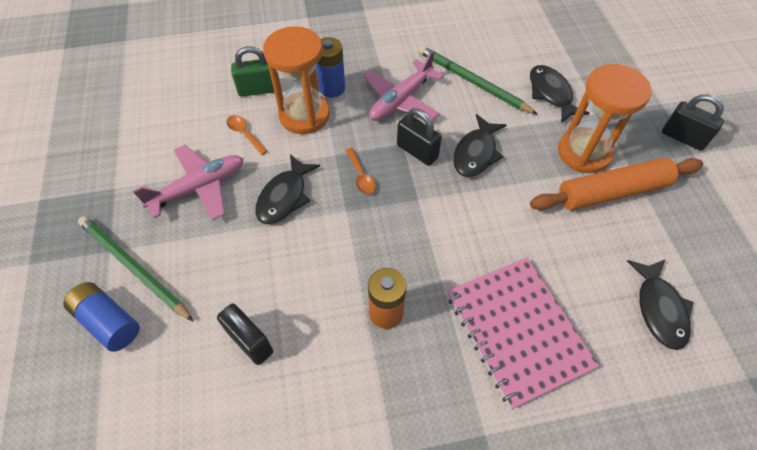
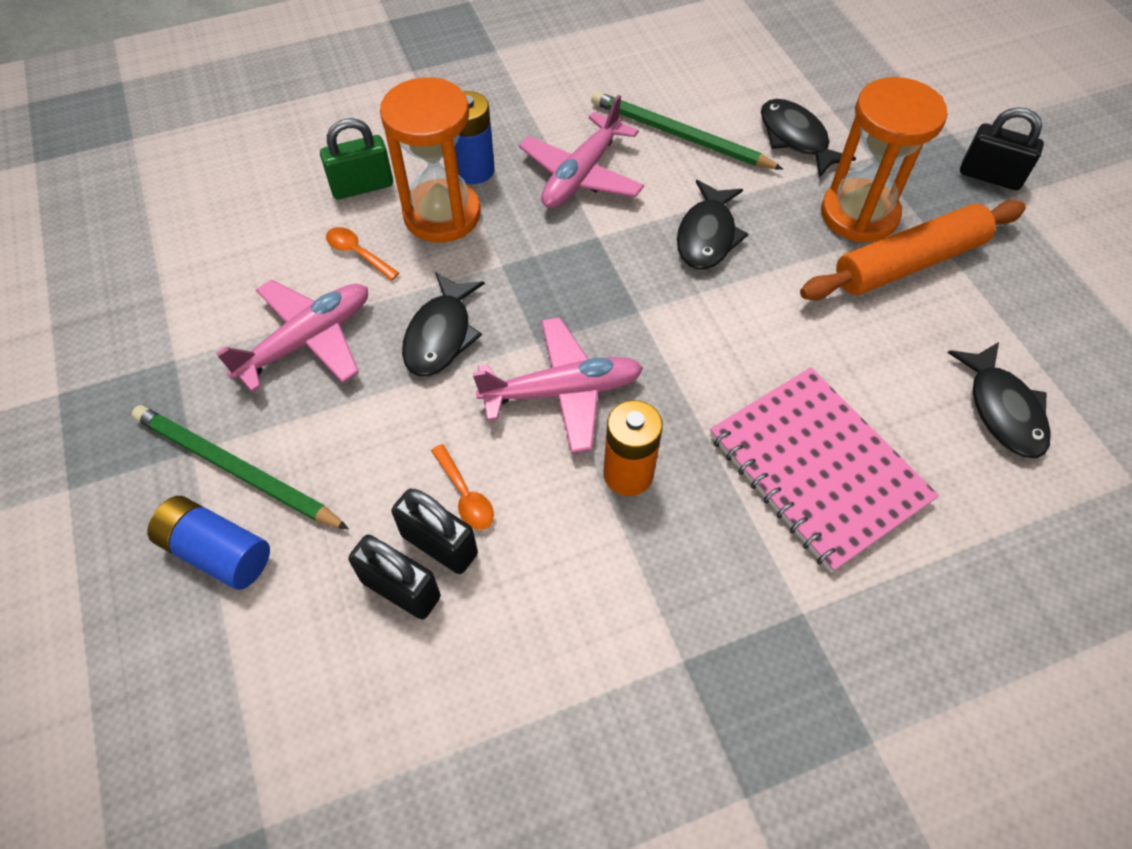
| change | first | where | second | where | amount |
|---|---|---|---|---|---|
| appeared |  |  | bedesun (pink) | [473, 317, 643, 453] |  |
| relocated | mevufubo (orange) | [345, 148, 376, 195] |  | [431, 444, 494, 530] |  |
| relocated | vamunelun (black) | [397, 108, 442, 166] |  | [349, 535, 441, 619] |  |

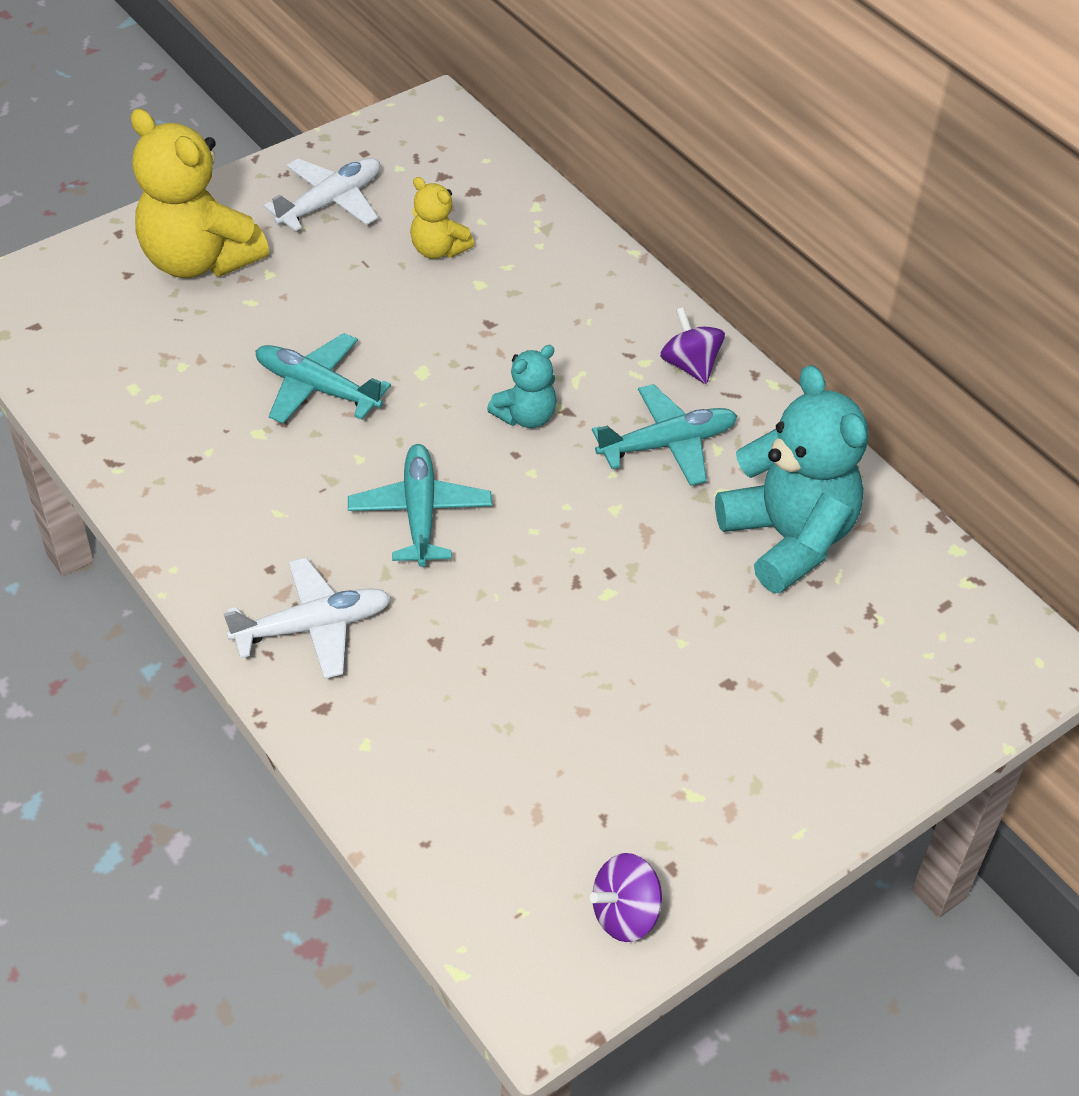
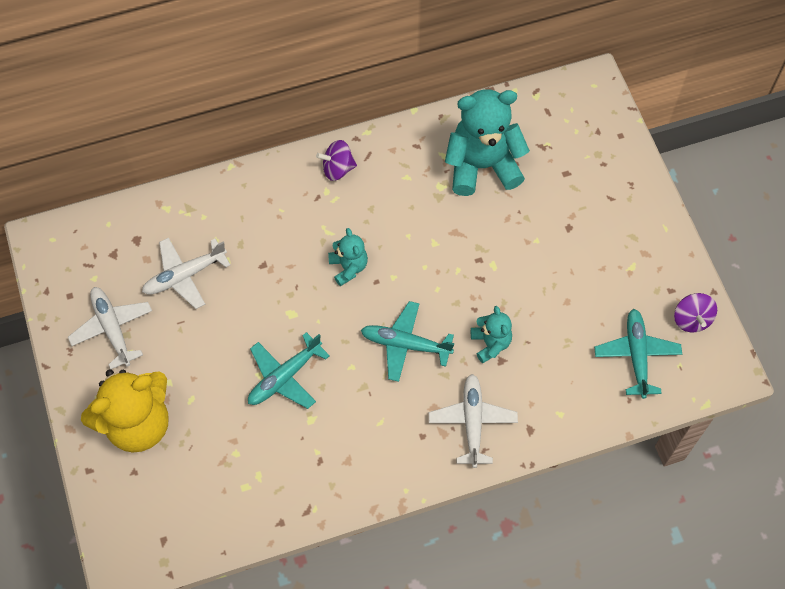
| change | first | where | second | where | amount |
|---|---|---|---|---|---|
| appeared |  |  | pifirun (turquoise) | [471, 306, 512, 363] |  |
| relocated | bedesun (turquoise) | [592, 384, 737, 486] |  | [594, 309, 682, 399] |  |
| exchanged | pifirun (yellow) | [410, 177, 474, 259] | bedesun (white) | [142, 238, 230, 309] |  |

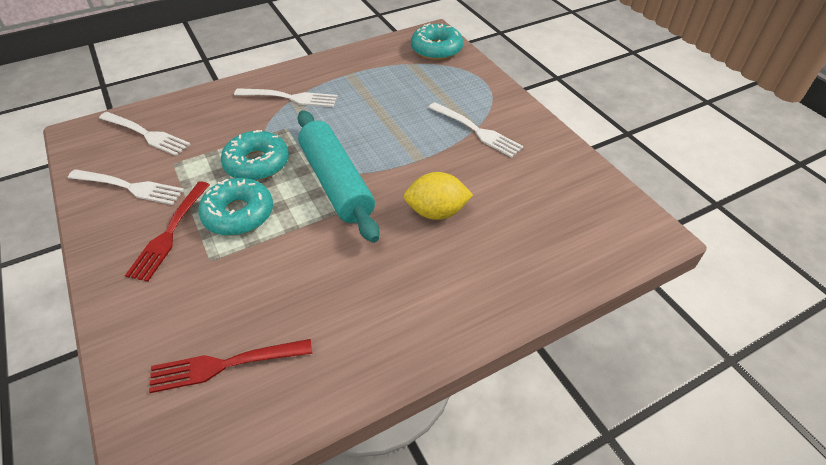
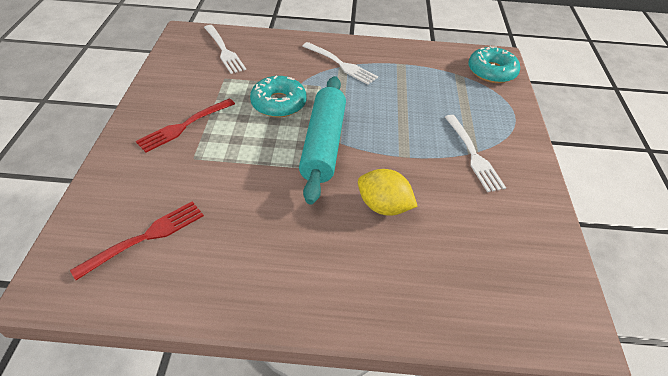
| change | first | where | second | where | amount |
|---|---|---|---|---|---|
| missing | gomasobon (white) | [68, 169, 184, 205] |  |  |  |
| missing | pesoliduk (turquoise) | [198, 178, 273, 236] |  |  |  |
| spun | gomasobon (red) | [149, 339, 312, 393] |  | [70, 201, 204, 280] | 120 degrees clockwise |

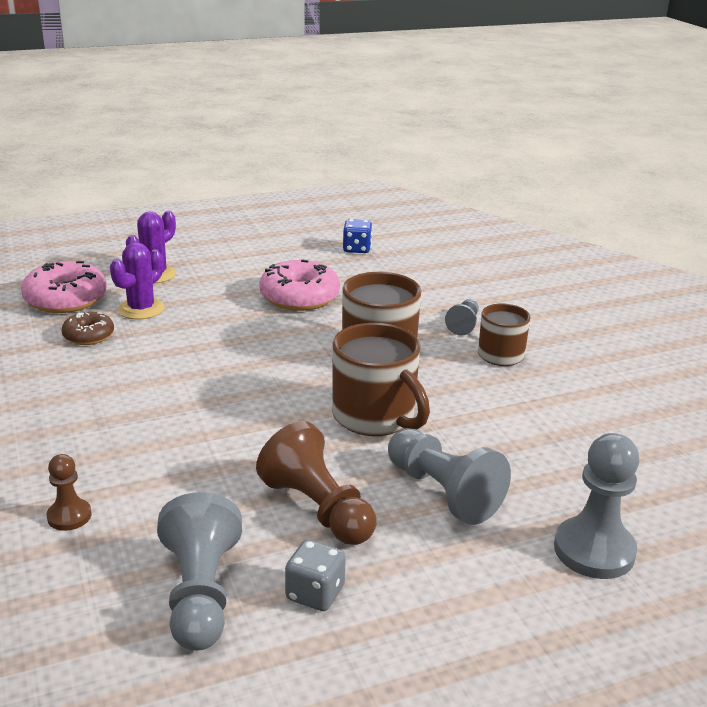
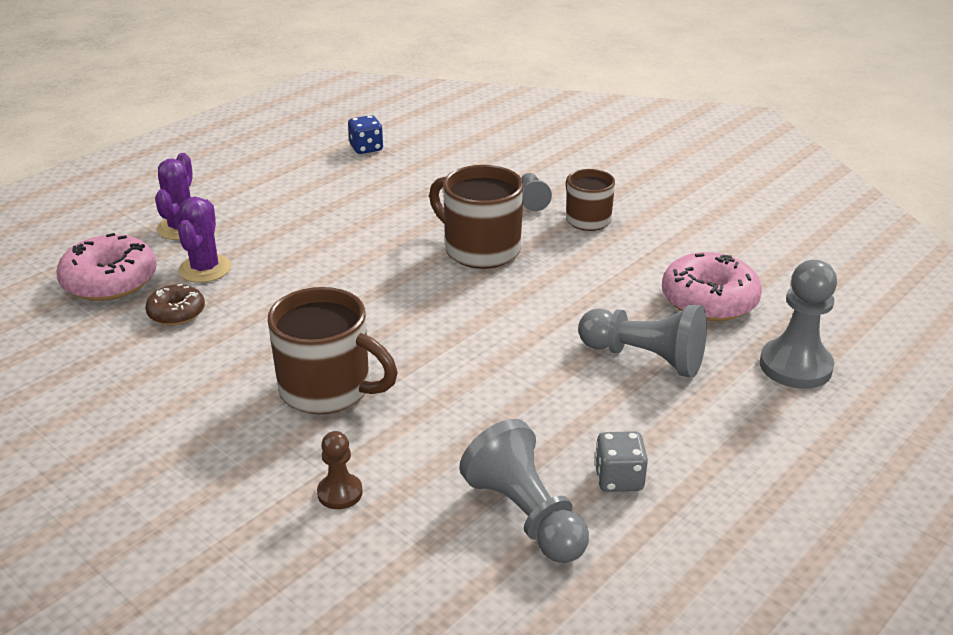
| change | first | where | second | where | amount |
|---|---|---|---|---|---|
| missing | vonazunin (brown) | [256, 421, 376, 545] |  |  |  |
| relocated | pesoliduk (pink) | [259, 259, 340, 311] |  | [662, 252, 762, 321] |  |
| relocated | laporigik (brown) | [332, 323, 430, 436] |  | [268, 287, 398, 414] |  |

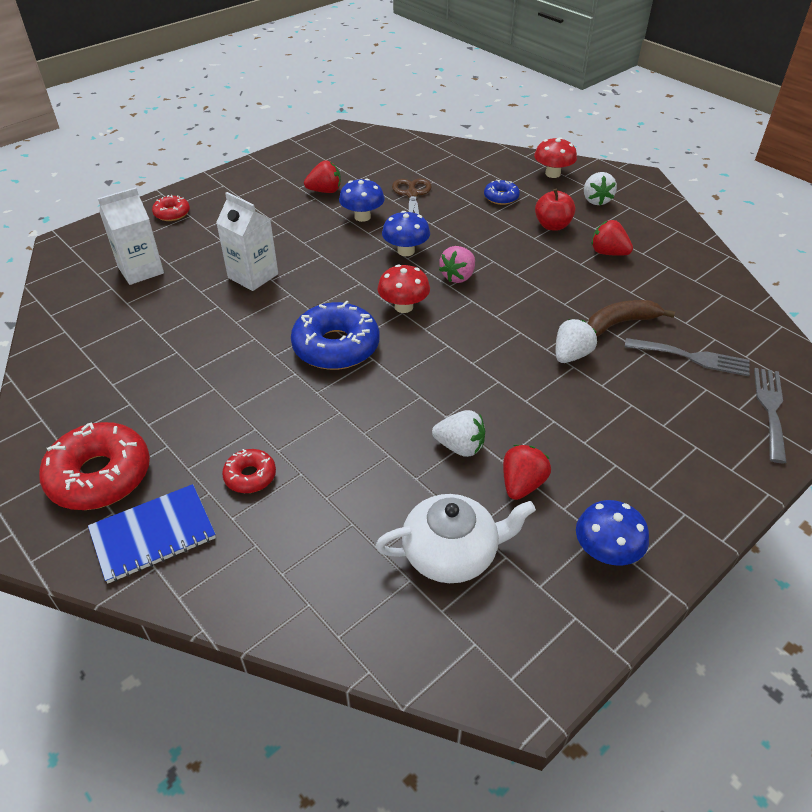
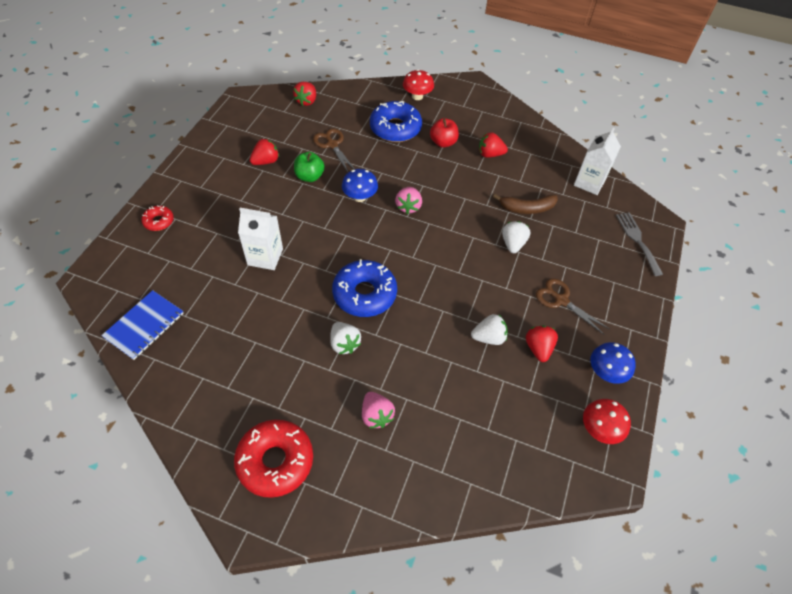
| change | first | where | second | where | amount |
|---|---|---|---|---|---|
| missing | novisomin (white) | [375, 494, 536, 583] |  |  |  |
| missing | gomasobon (grey) | [625, 338, 750, 376] |  |  |  |
| appeared |  |  | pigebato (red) | [293, 82, 316, 106] |  |
| appeared |  |  | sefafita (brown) | [536, 278, 609, 335] |  |
| relocated | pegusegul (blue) | [88, 484, 216, 583] |  | [101, 290, 184, 360] |  |
| relocated | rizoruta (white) | [98, 187, 164, 285] |  | [574, 127, 621, 195] |  |
| relocated | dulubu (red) | [377, 264, 430, 313] |  | [583, 399, 631, 444] |  |
| relocated | pigebato (white) | [584, 172, 617, 205] |  | [330, 322, 361, 354] |  |
| exchanged | pesoliduk (red) | [222, 449, 276, 493] | pigebato (pink) | [362, 392, 395, 428] |  |
| exchanged | dulubu (blue) | [339, 178, 385, 222] | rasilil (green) | [294, 152, 325, 182] |  |
| spun | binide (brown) | [588, 300, 675, 337] |  | [493, 194, 558, 214] | 135 degrees counterclockwise |
| size | pesoliduk (blue) | [484, 179, 520, 205] |  | [370, 101, 422, 142] | x1.97 |

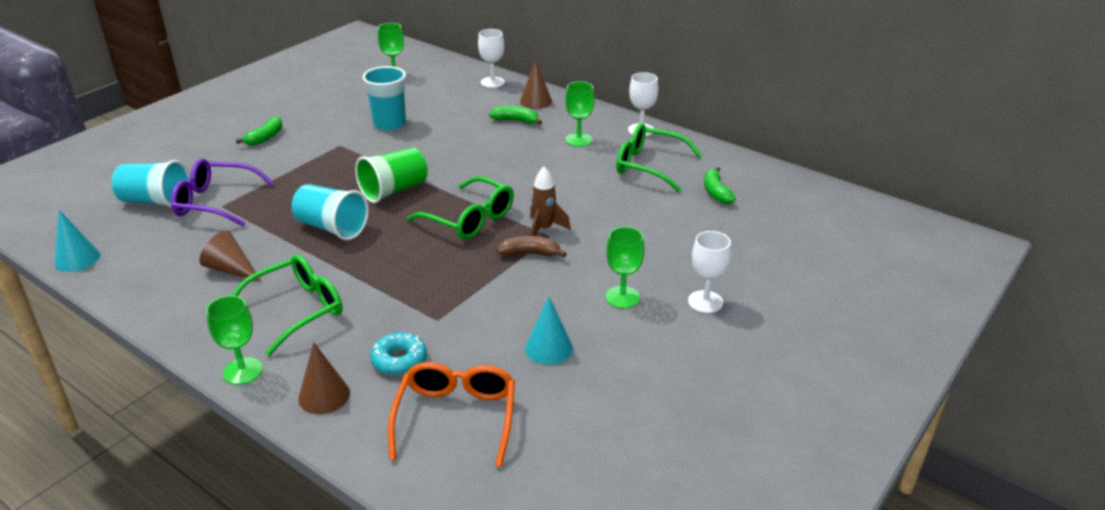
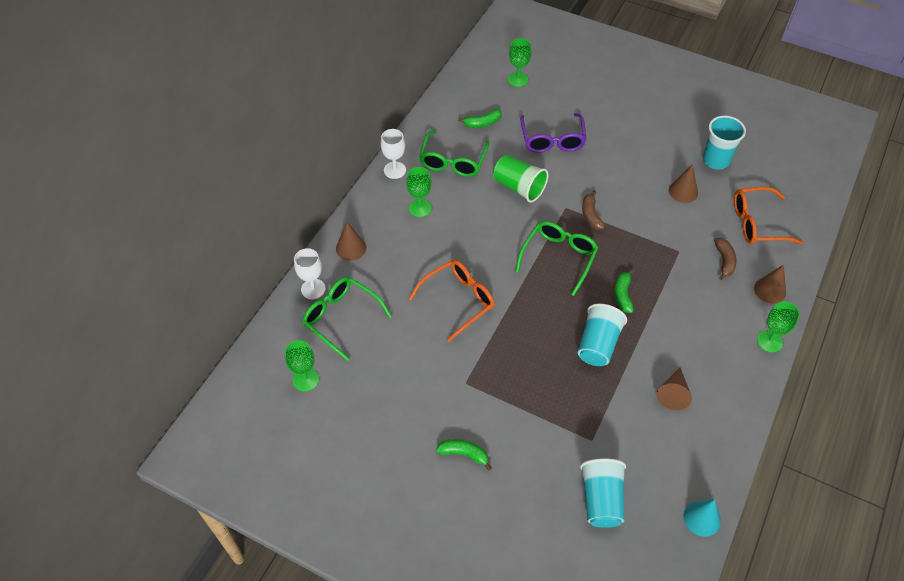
| change | first | where | second | where | amount |
|---|---|---|---|---|---|
| missing | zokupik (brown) | [530, 167, 571, 236] |  |  |  |
| missing | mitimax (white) | [688, 231, 731, 313] |  |  |  |
| appeared |  |  | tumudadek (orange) | [409, 260, 495, 342] |  |
| relocated | tumudadek (purple) | [171, 158, 274, 227] |  | [520, 113, 586, 153] |  |
| relocated | tumudadek (green) | [232, 254, 343, 356] |  | [302, 277, 392, 361] |  |
| relocated | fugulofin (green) | [355, 147, 428, 203] |  | [493, 155, 548, 203] |  |
| relocated | fugulofin (turquoise) | [362, 66, 406, 130] |  | [703, 116, 746, 169] |  |
| relocated | binide (green) | [489, 106, 542, 125] |  | [614, 269, 634, 313] |  |
| relocated | mitimax (green) | [605, 227, 645, 308] |  | [508, 38, 532, 87] |  |
| exchanged | pesoliduk (turquoise) | [370, 332, 427, 375] | binide (brown) | [714, 238, 736, 280] |  |
| colour | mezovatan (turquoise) | [525, 296, 573, 365] | mezovatan (brown) | [669, 164, 698, 203] |  |

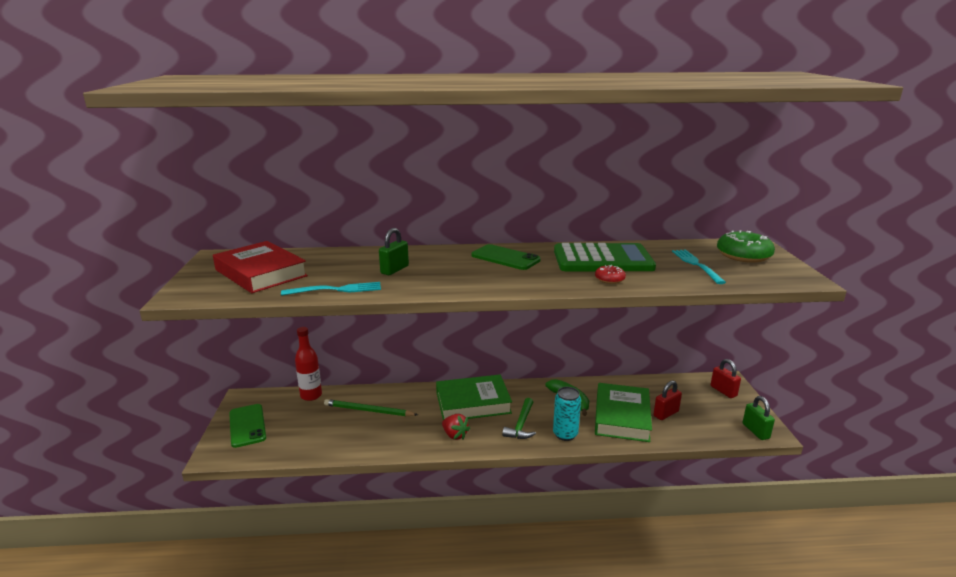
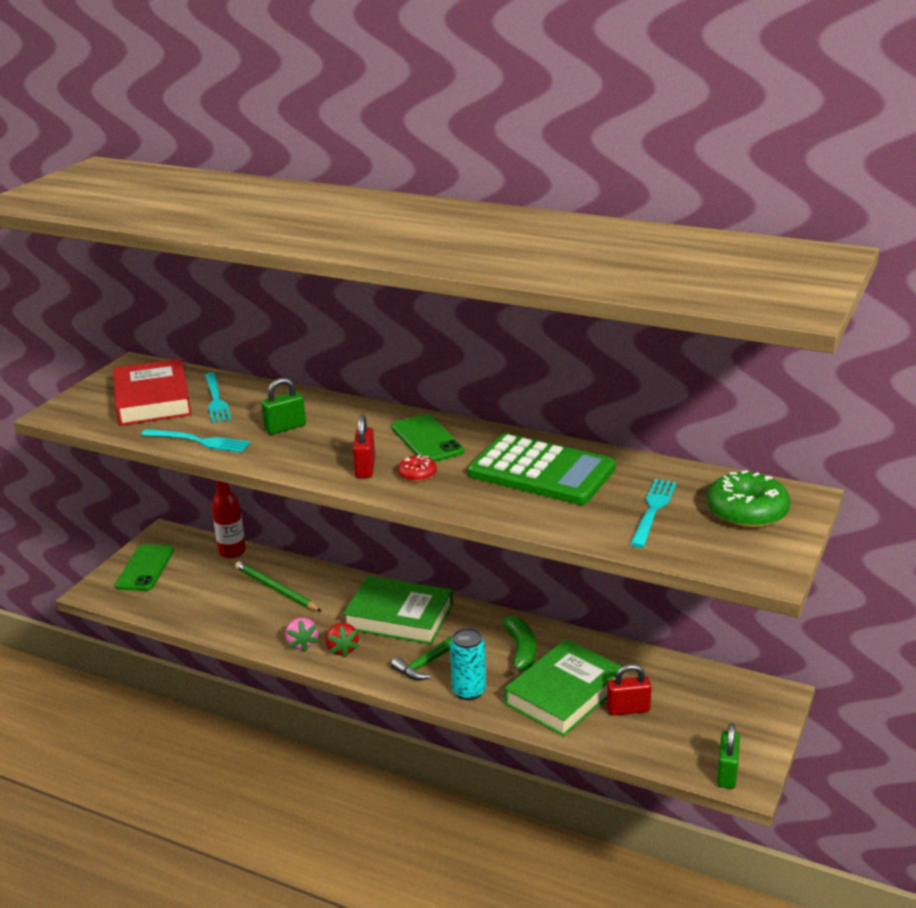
| change | first | where | second | where | amount |
|---|---|---|---|---|---|
| appeared |  |  | gomasobon (turquoise) | [205, 372, 231, 423] |  |
| appeared |  |  | pigebato (pink) | [285, 617, 319, 652] |  |
| relocated | pesoliduk (red) | [595, 265, 626, 284] |  | [398, 455, 437, 482] |  |
| relocated | vamunelun (red) | [711, 359, 741, 398] |  | [353, 415, 375, 478] |  |

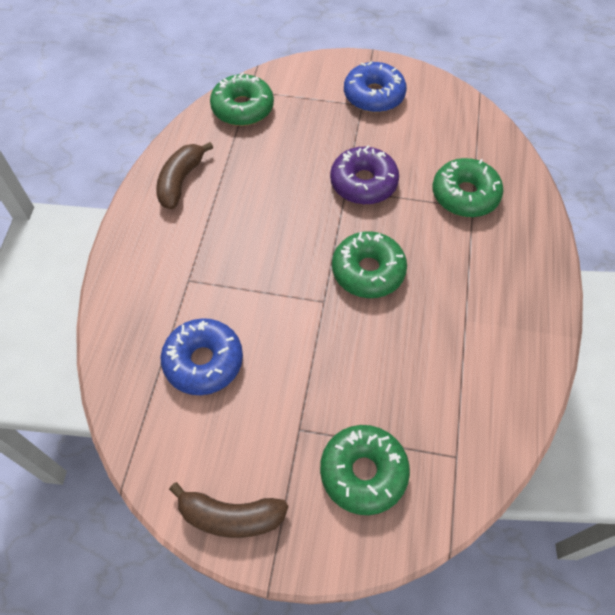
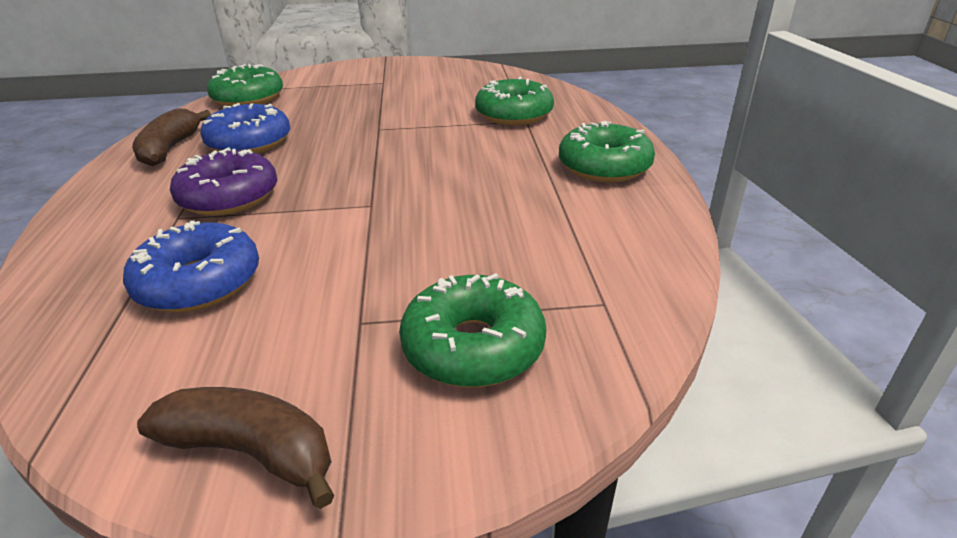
| change | first | where | second | where | amount |
|---|---|---|---|---|---|
| relocated | pesoliduk (purple) | [330, 145, 399, 205] |  | [170, 147, 277, 216] |  |
| relocated | pesoliduk (green) | [332, 231, 407, 298] |  | [559, 121, 655, 182] |  |
| relocated | pesoliduk (blue) | [344, 62, 407, 113] |  | [200, 103, 290, 153] |  |
| spun | binide (brown) | [169, 482, 288, 538] |  | [137, 387, 335, 509] | 150 degrees counterclockwise |

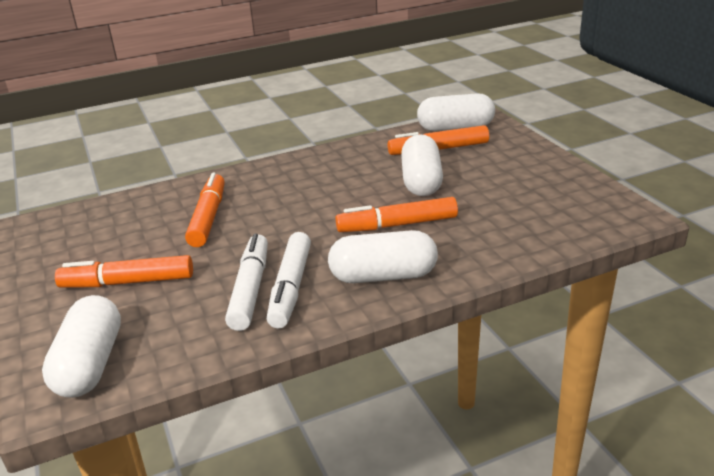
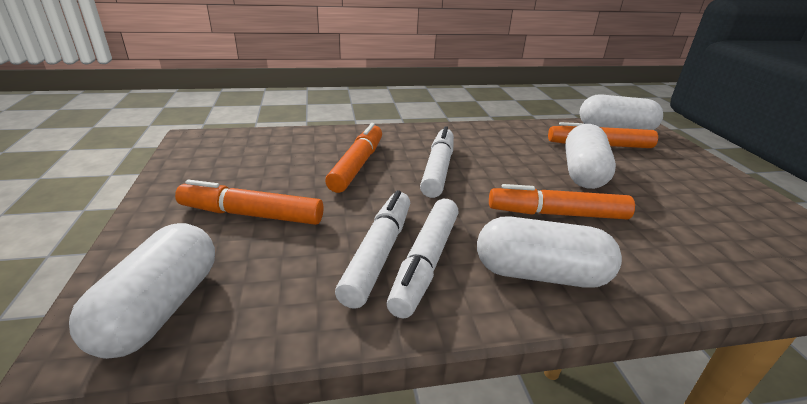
| change | first | where | second | where | amount |
|---|---|---|---|---|---|
| appeared |  |  | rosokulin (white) | [420, 126, 454, 198] |  |

